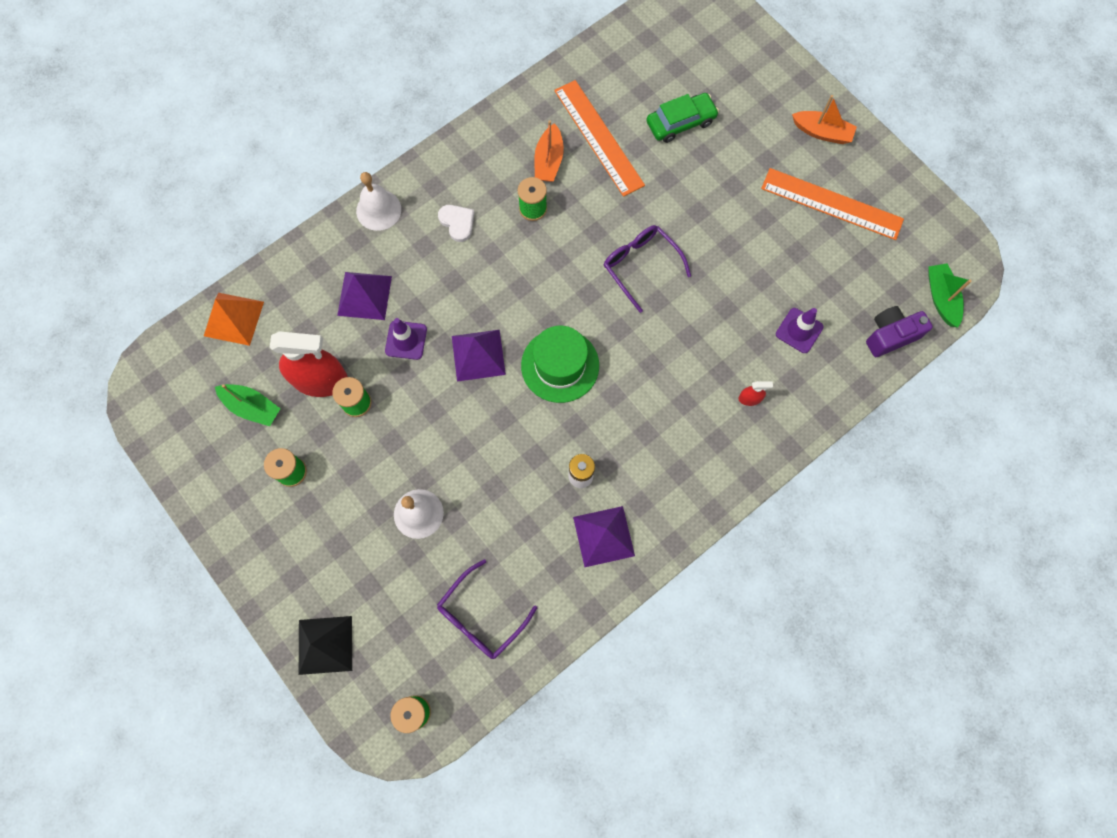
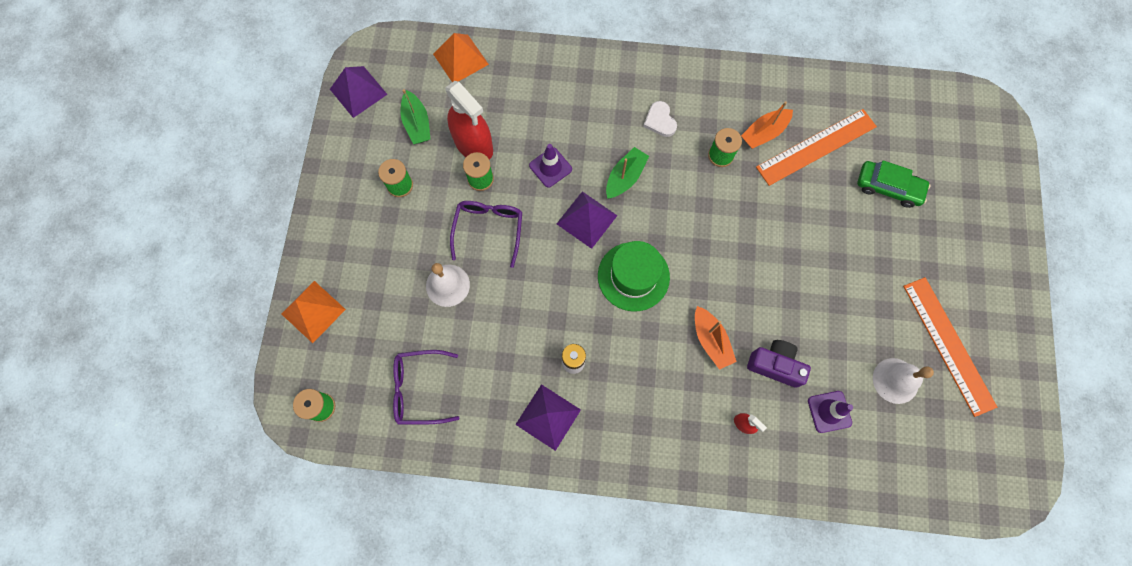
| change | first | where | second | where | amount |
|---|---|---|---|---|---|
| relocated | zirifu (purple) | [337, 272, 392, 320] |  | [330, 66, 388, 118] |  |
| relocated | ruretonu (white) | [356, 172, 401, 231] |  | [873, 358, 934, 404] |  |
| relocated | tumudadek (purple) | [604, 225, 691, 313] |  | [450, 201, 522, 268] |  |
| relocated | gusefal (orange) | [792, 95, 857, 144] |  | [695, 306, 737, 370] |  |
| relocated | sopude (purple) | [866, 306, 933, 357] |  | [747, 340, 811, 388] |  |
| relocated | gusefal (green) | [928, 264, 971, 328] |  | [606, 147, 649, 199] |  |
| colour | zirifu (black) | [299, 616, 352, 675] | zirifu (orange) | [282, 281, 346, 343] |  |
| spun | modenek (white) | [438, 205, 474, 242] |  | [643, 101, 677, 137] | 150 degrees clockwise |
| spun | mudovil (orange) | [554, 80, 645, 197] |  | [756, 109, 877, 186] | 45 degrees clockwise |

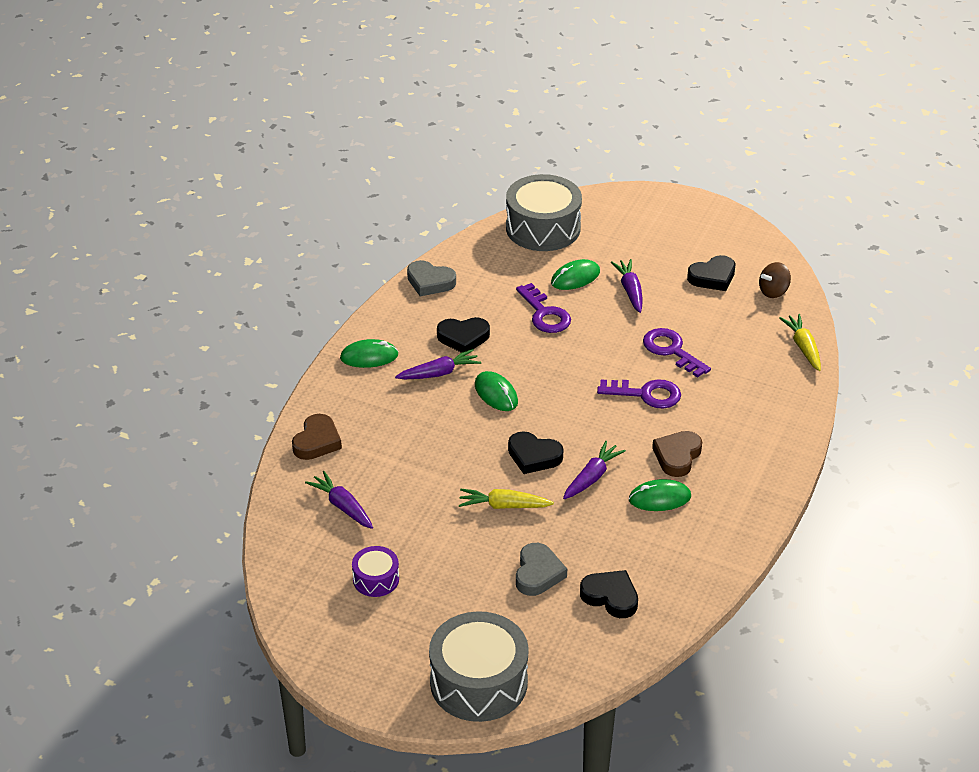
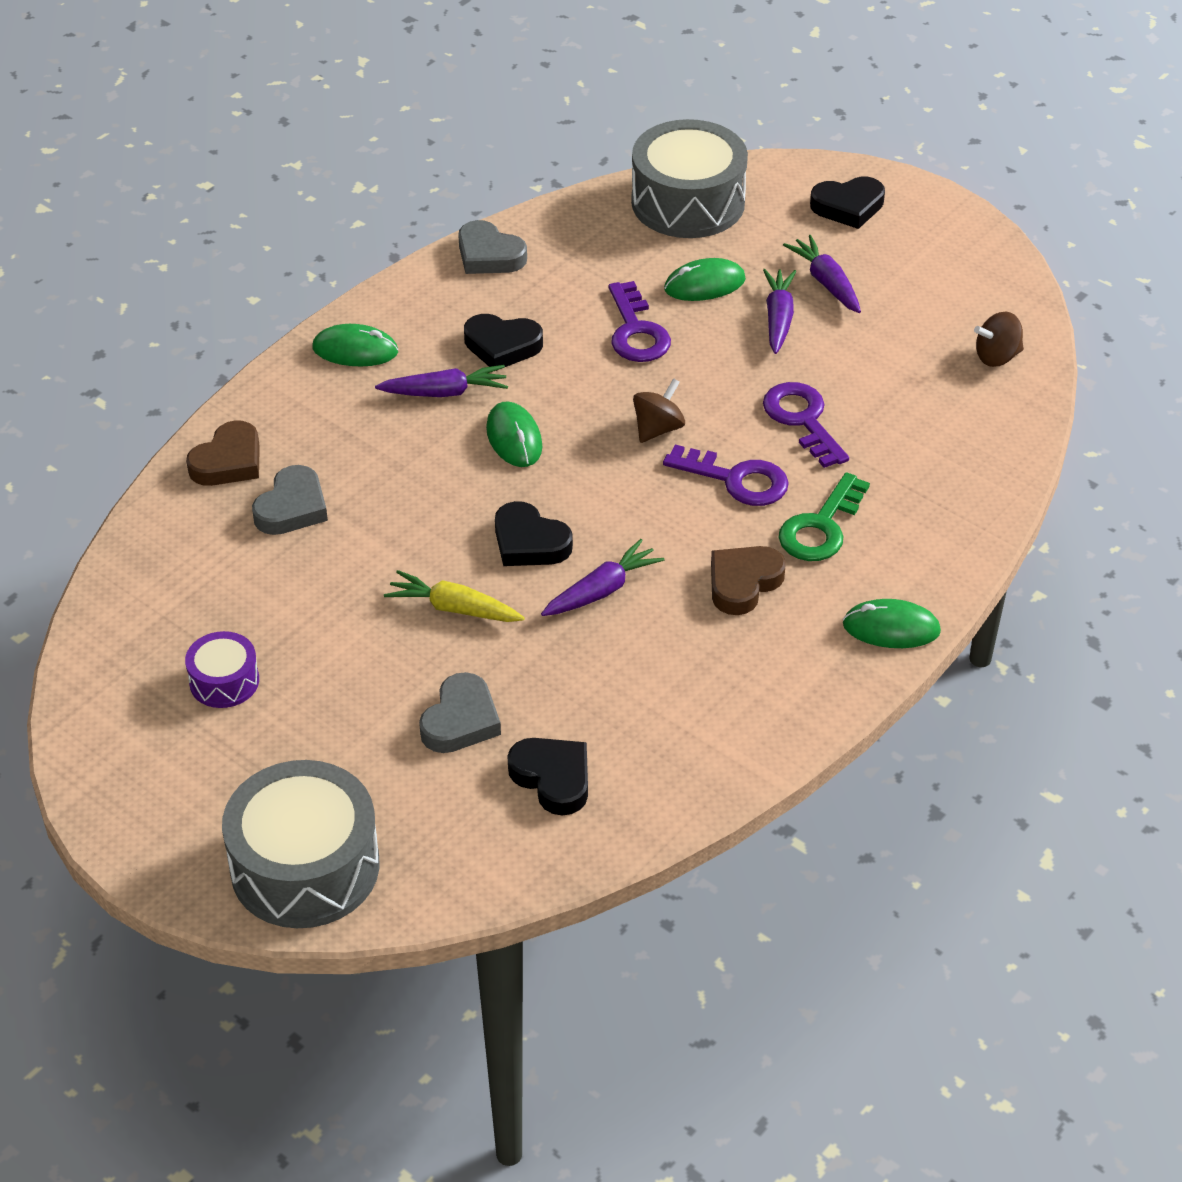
| change | first | where | second | where | amount |
|---|---|---|---|---|---|
| missing | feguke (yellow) | [779, 314, 821, 371] |  |  |  |
| appeared |  |  | modenek (grey) | [252, 465, 328, 535] |  |
| appeared |  |  | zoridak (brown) | [633, 378, 685, 443] |  |
| appeared |  |  | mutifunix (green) | [778, 472, 870, 561] |  |
| relocated | feguke (purple) | [305, 471, 373, 529] |  | [783, 235, 861, 313] |  |
| relocated | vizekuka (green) | [629, 479, 691, 511] |  | [843, 599, 941, 648] |  |
| relocated | modenek (black) | [687, 255, 735, 291] |  | [810, 177, 885, 229] |  |

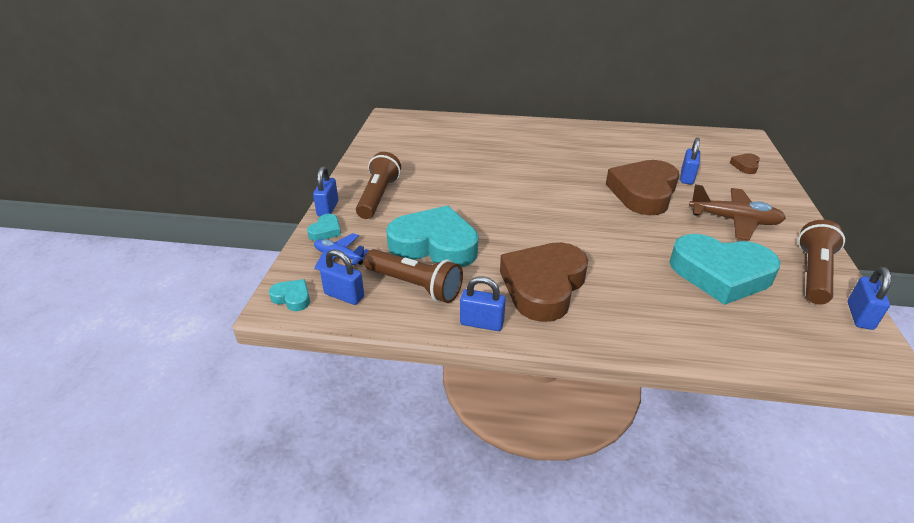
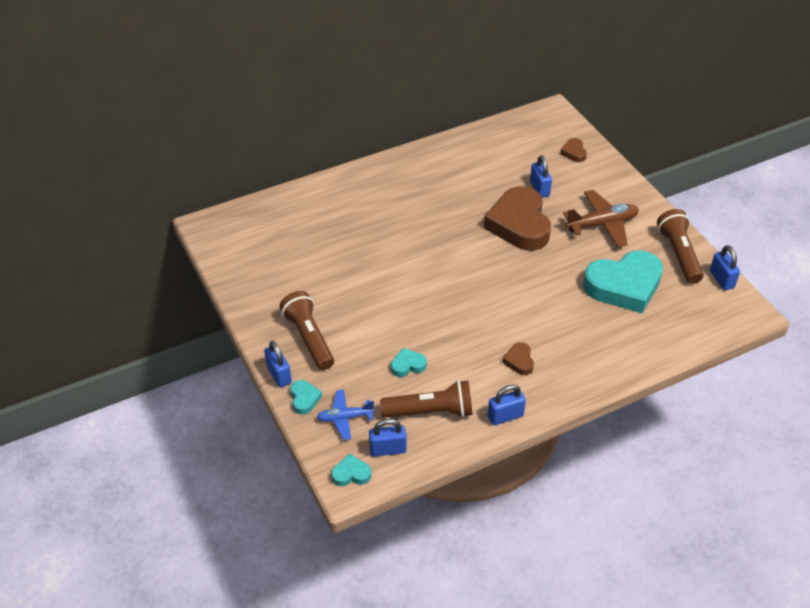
| change | first | where | second | where | amount |
|---|---|---|---|---|---|
| size | modenek (turquoise) | [386, 206, 478, 267] |  | [391, 348, 427, 377] | x0.42 |
| size | modenek (brown) | [500, 242, 588, 322] |  | [502, 342, 534, 375] | x0.42 |

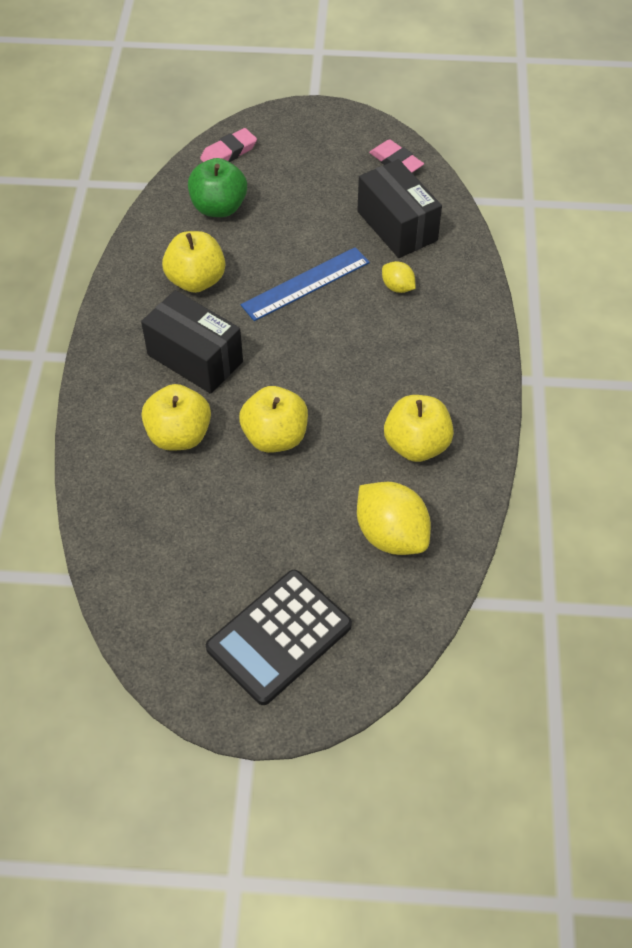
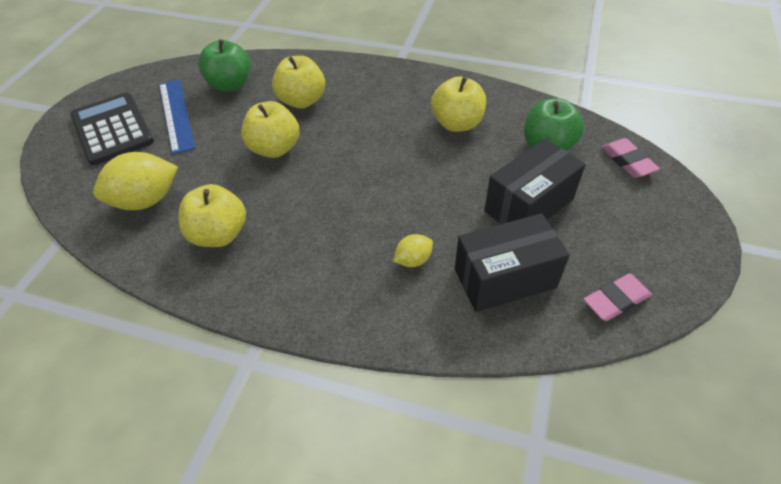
| change | first | where | second | where | amount |
|---|---|---|---|---|---|
| appeared |  |  | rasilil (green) | [198, 39, 251, 92] |  |
| relocated | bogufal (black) | [141, 290, 243, 394] |  | [484, 139, 586, 224] |  |
| relocated | mudovil (blue) | [240, 247, 370, 321] |  | [159, 79, 195, 154] |  |

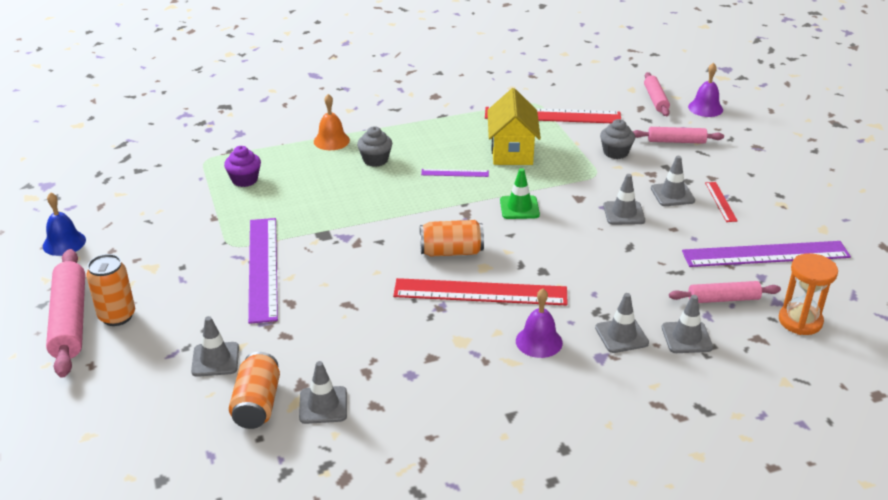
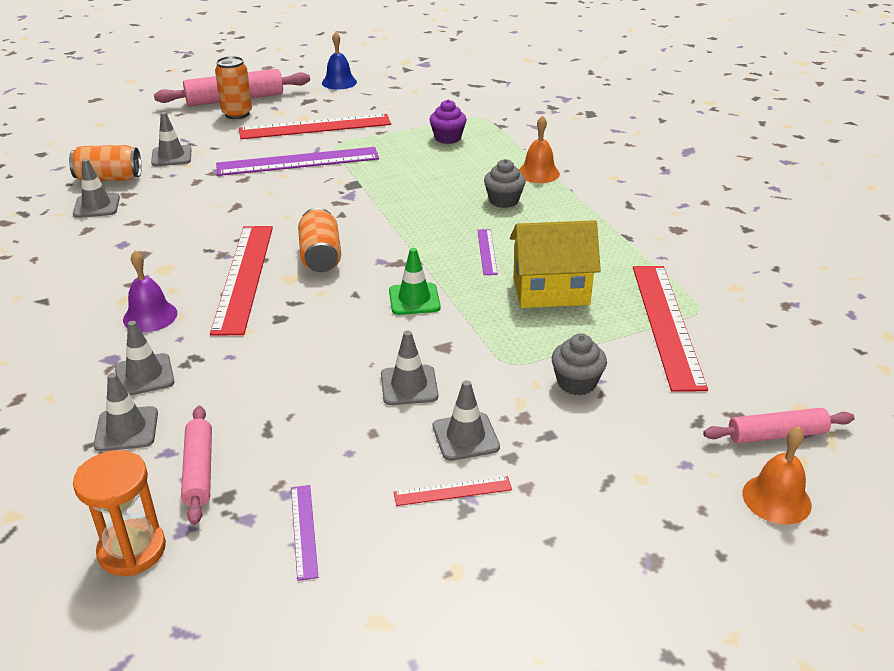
| change | first | where | second | where | amount |
|---|---|---|---|---|---|
| missing | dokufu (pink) | [633, 127, 724, 144] |  |  |  |
| appeared |  |  | mudovil (red) | [239, 114, 391, 139] |  |
| colour | ruretonu (purple) | [688, 63, 723, 117] | ruretonu (orange) | [742, 426, 812, 524] |  |
| size | mudovil (purple) | [682, 241, 851, 267] |  | [291, 485, 318, 581] | x0.46 |

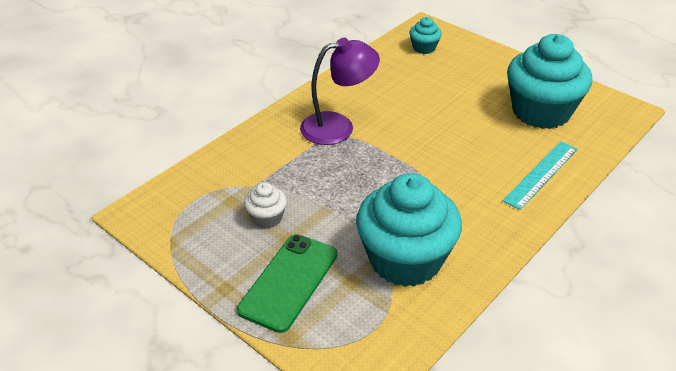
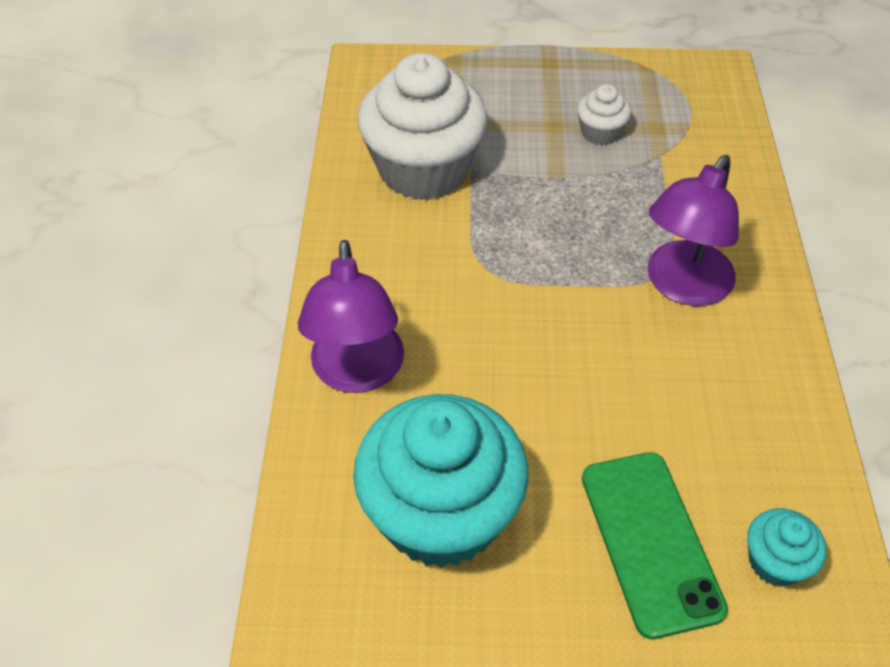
| change | first | where | second | where | amount |
|---|---|---|---|---|---|
| relocated | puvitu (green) | [237, 234, 337, 333] |  | [582, 452, 728, 639] |  |
| exchanged | mudovil (turquoise) | [503, 141, 578, 210] | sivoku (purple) | [298, 240, 404, 393] |  |
| colour | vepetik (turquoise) | [356, 173, 462, 287] | vepetik (white) | [357, 53, 488, 200] |  |

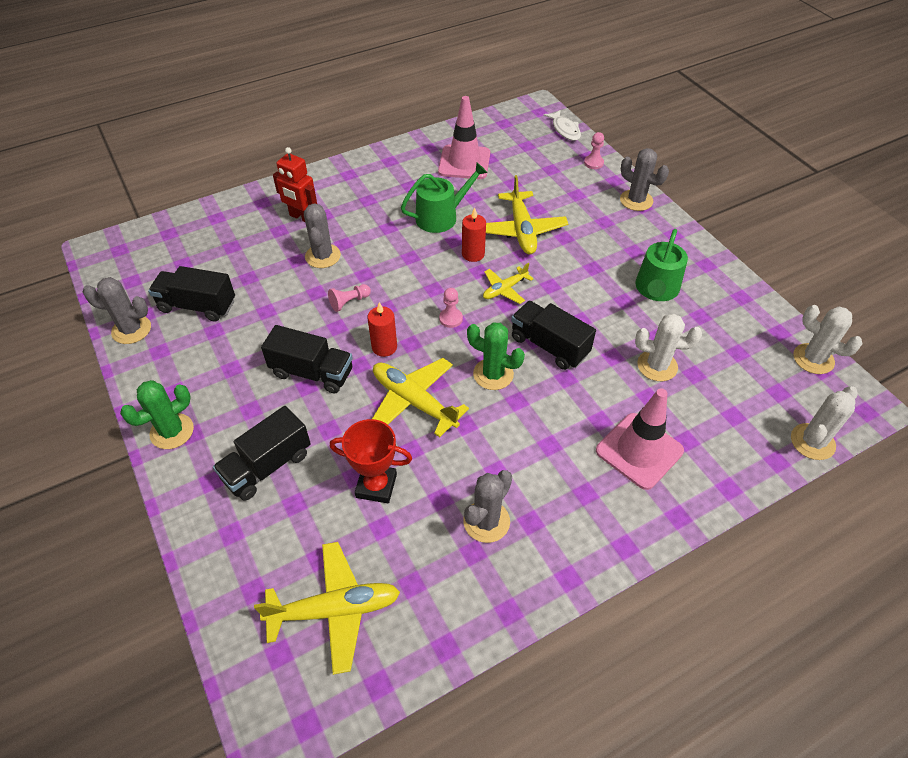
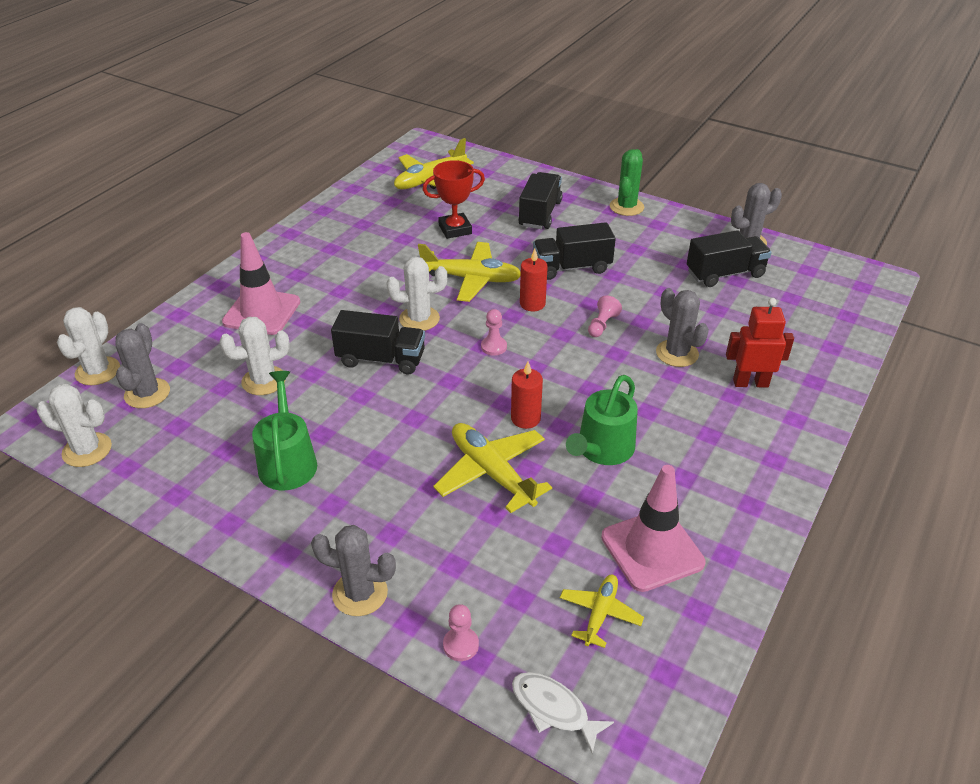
| change | first | where | second | where | amount |
|---|---|---|---|---|---|
| relocated | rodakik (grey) | [463, 470, 512, 543] |  | [115, 323, 170, 408] |  |
| relocated | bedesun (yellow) | [483, 263, 533, 304] |  | [560, 575, 644, 648] |  |
| colour | rodakik (green) | [467, 322, 525, 390] | rodakik (white) | [386, 257, 447, 331] |  |

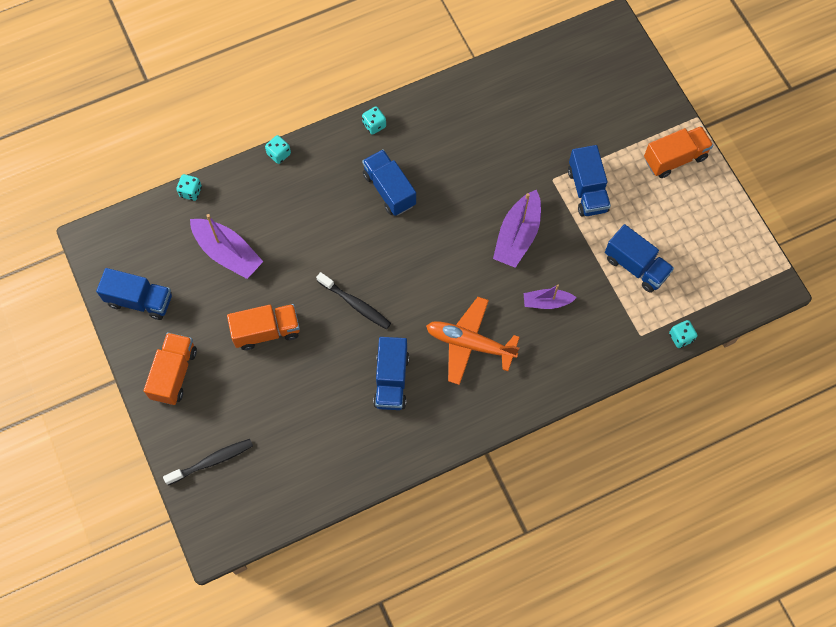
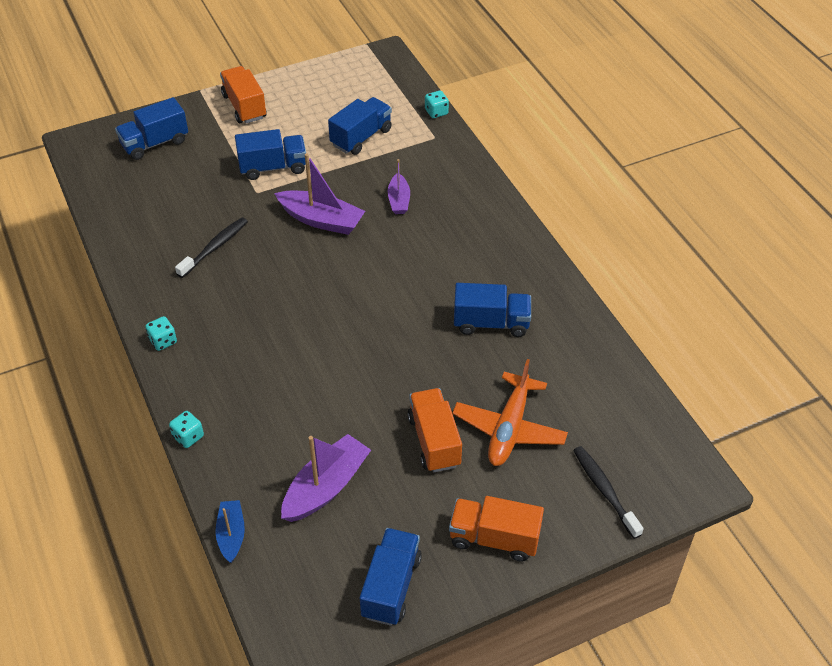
| change | first | where | second | where | amount |
|---|---|---|---|---|---|
| relocated | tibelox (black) | [316, 272, 391, 329] |  | [175, 218, 248, 278] |  |
| relocated | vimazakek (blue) | [362, 149, 416, 216] |  | [115, 97, 188, 160] |  |
| relocated | bedesun (orange) | [426, 297, 520, 385] |  | [452, 359, 568, 466] |  |
| exchanged | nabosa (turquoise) | [176, 174, 202, 201] | gusefal (blue) | [215, 500, 245, 563] |  |

